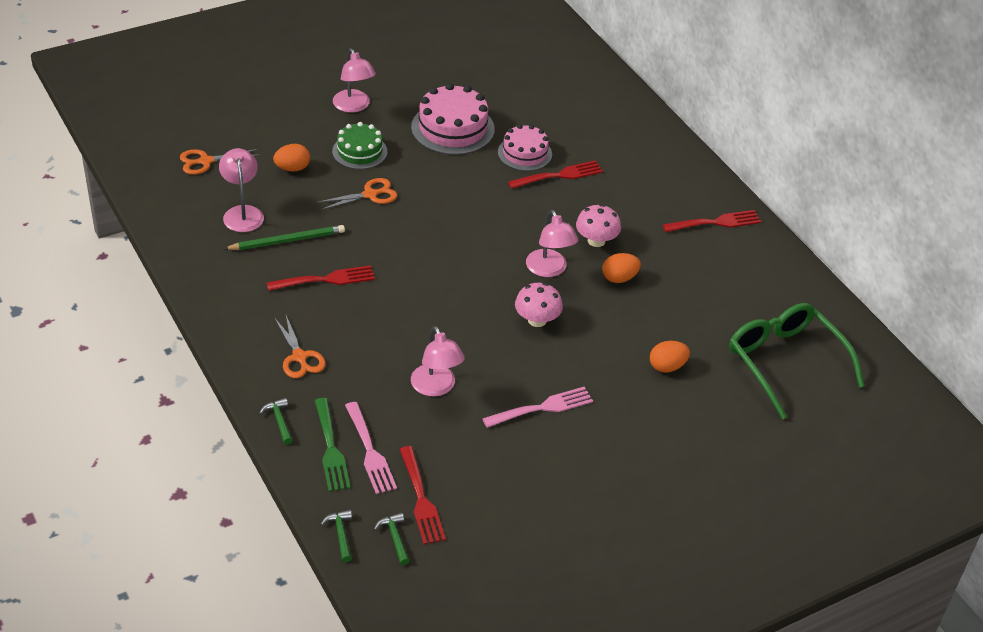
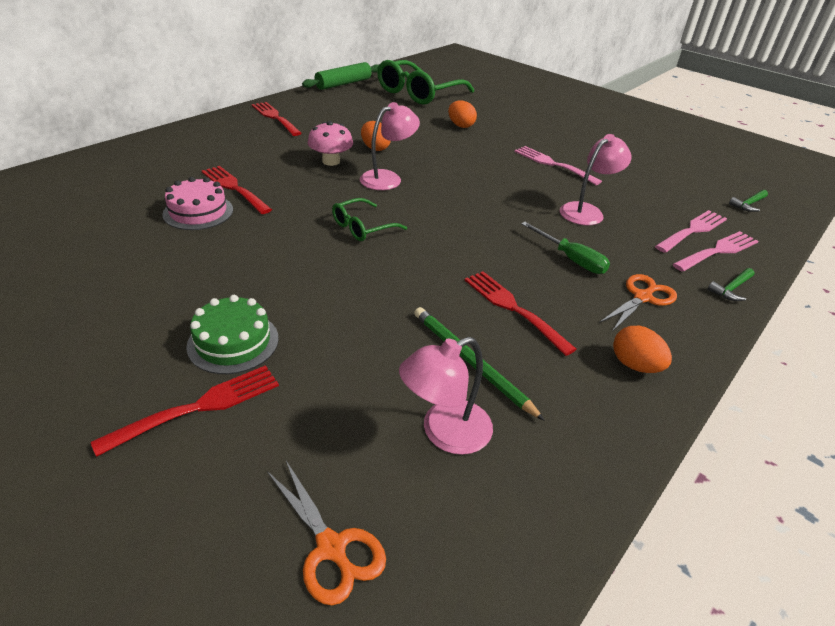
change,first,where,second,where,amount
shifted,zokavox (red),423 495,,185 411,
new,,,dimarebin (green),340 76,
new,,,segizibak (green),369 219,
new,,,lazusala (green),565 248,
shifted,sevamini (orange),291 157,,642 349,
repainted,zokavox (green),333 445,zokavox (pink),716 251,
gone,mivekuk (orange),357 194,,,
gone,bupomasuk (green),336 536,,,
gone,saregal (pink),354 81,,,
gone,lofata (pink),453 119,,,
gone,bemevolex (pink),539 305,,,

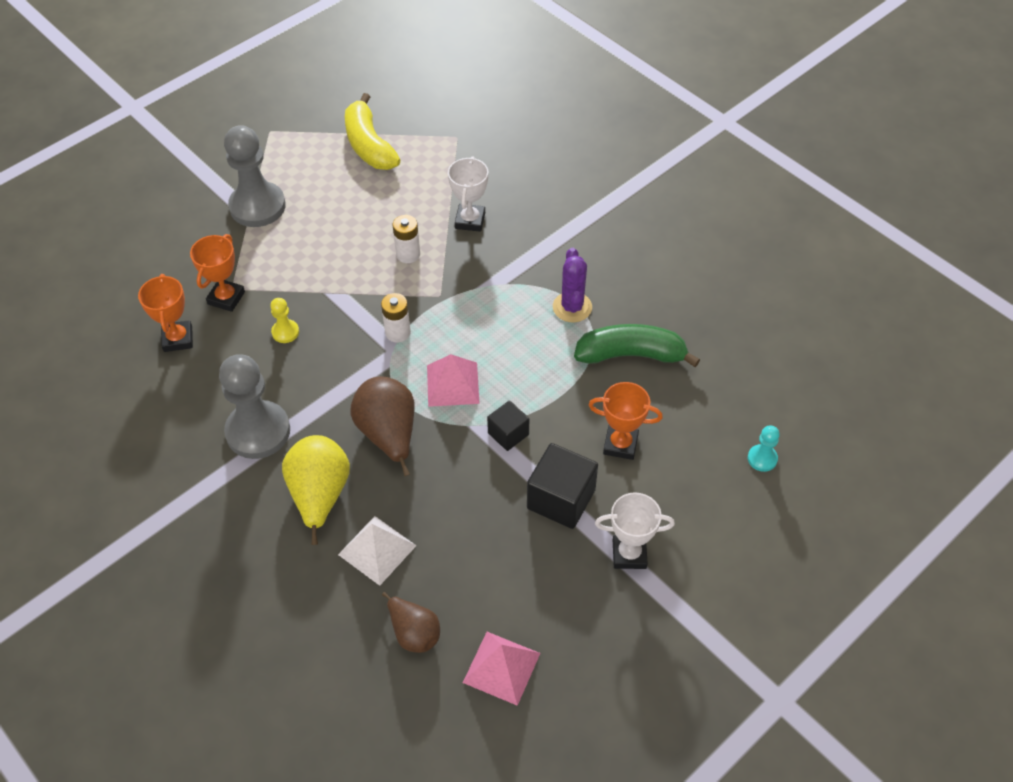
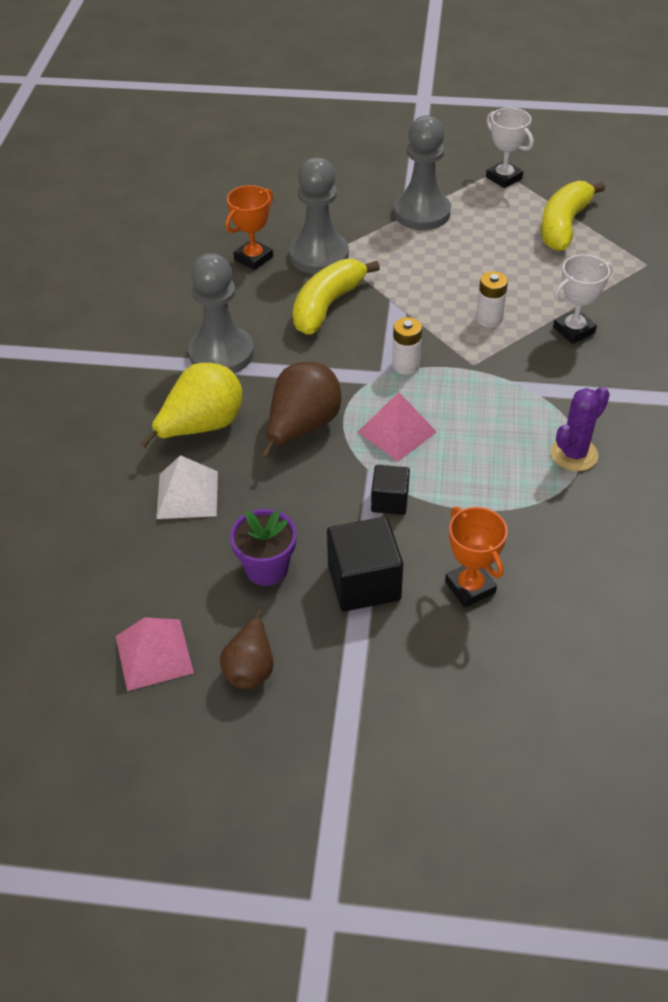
change,first,where,second,where,amount
shifted,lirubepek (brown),411 622,,247 649,
new,,,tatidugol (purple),263 547,
swapped,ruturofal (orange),217 273,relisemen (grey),319 215,
swapped,relisemen (yellow),284 320,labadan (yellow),336 297,
shifted,ruturofal (white),635 530,,509 147,
gone,labadan (green),637 345,,,
gone,relisemen (turquoise),764 449,,,

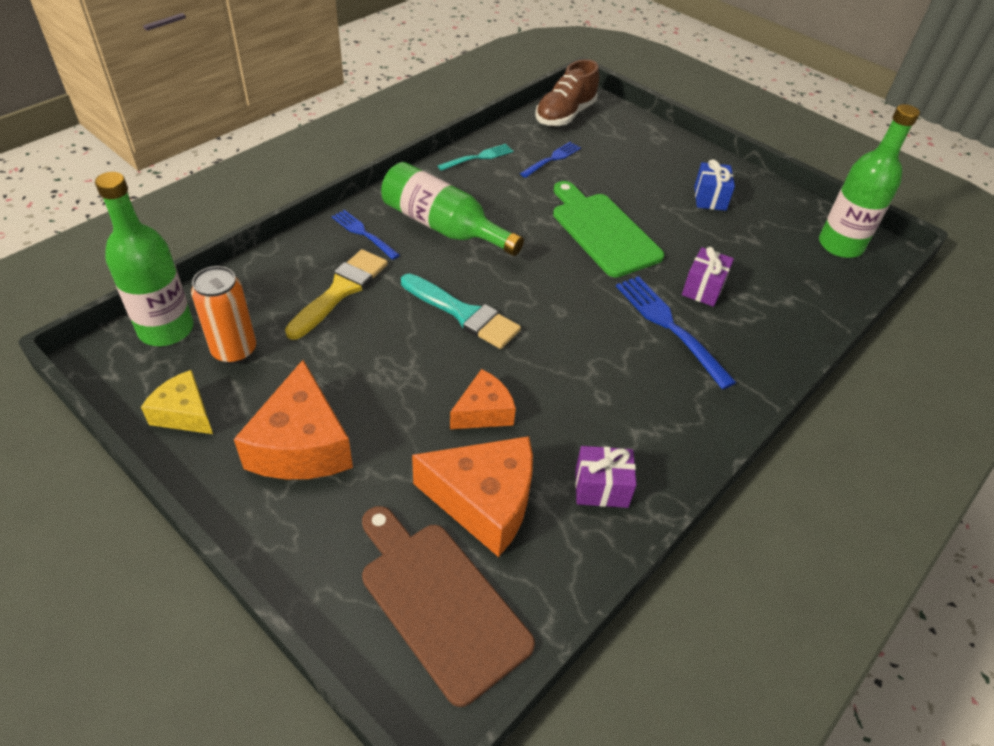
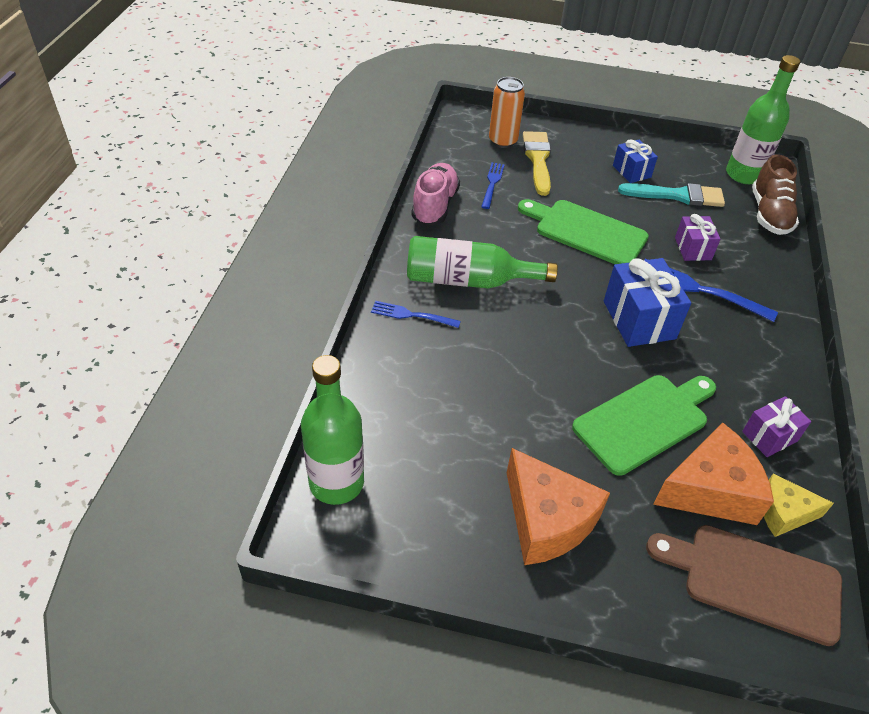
change,first,where,second,where,amount
swapped,zokavox (turquoise),475 157,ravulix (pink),435 194,
shifted,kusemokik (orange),223 315,,507 112,
shifted,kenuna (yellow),336 294,,537 163,
swapped,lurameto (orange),483 399,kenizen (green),644 425,
new,,,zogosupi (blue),647 302,
shifted,kenuna (turquoise),461 311,,671 195,
shifted,ravulix (brown),567 92,,775 194,
shifted,lurameto (yellow),177 402,,799 505,

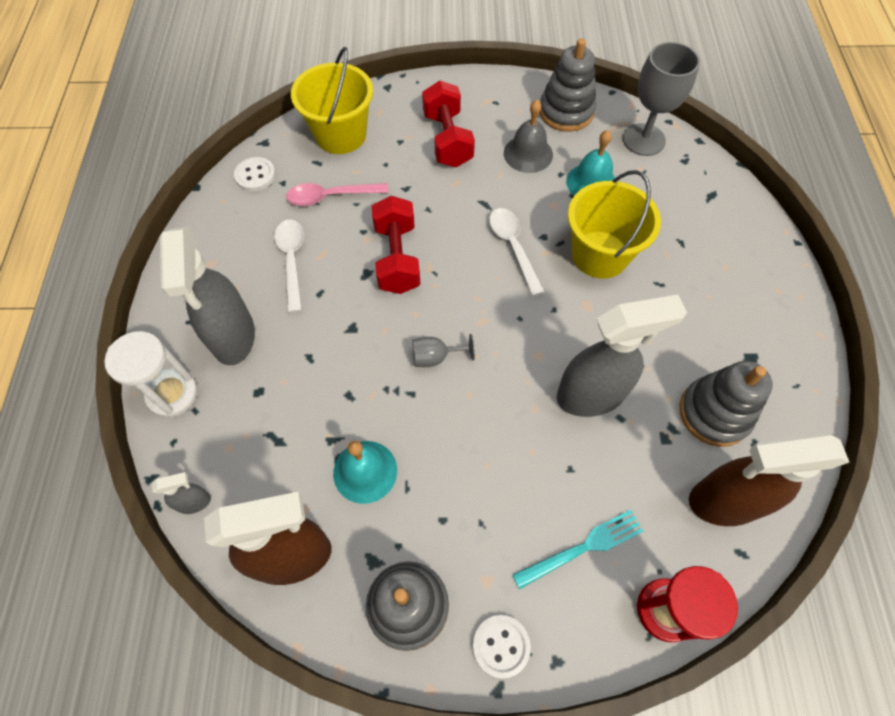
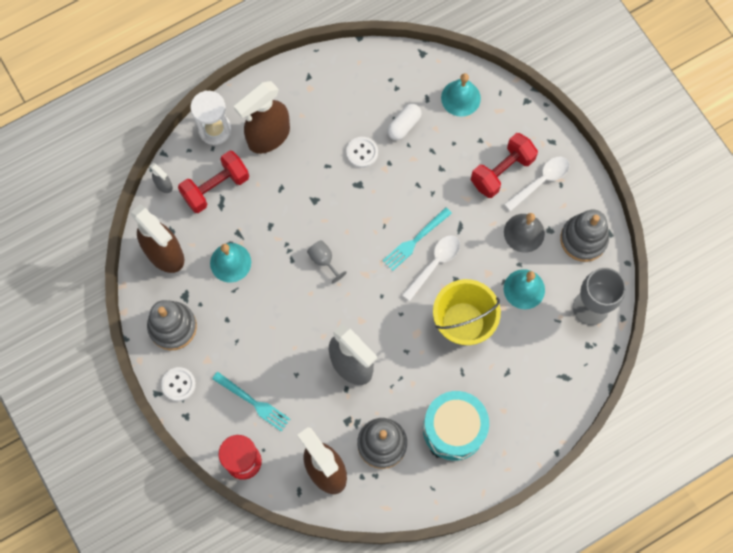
change,first,where,second,where,amount
shifted,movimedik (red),396 245,,213 181,
repainted,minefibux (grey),207 296,minefibux (brown),262 117,
shifted,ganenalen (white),255 174,,362 152,
new,,,zokavox (turquoise),417 239,
swapped,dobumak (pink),337 194,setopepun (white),404 122,
new,,,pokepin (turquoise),456 426,
swapped,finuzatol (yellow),332 100,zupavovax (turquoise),461 95,
shifted,dobumak (white),289 266,,536 184,

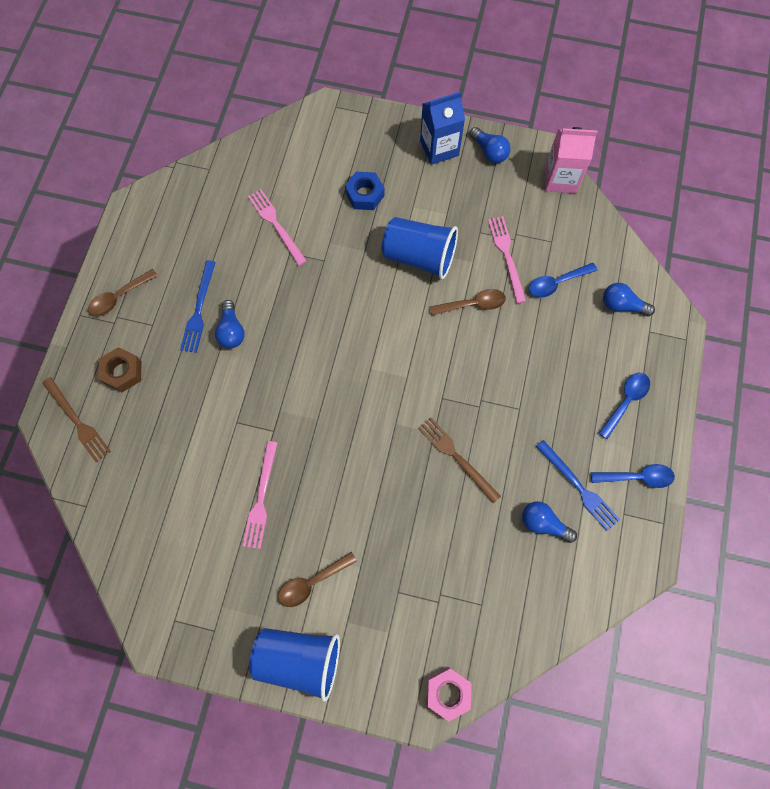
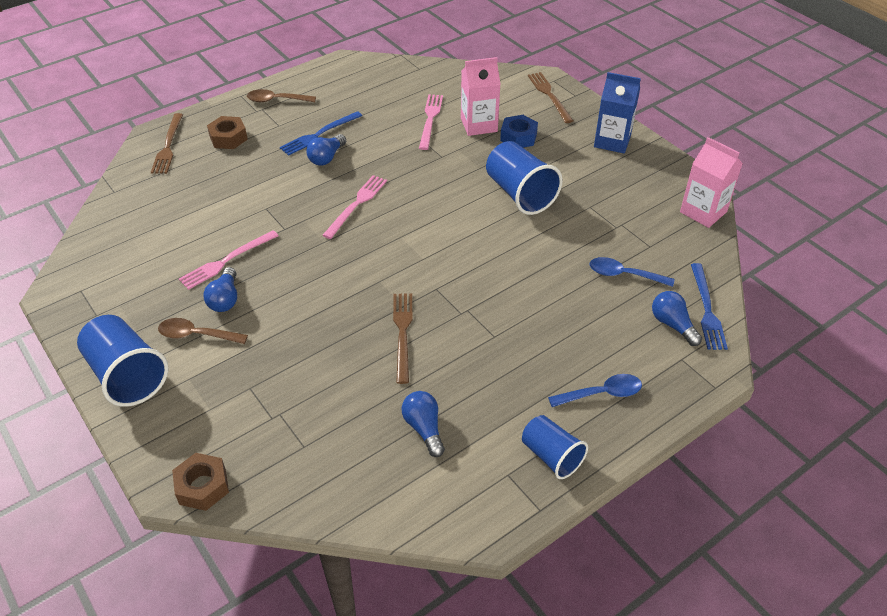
change,first,where,second,where,amount
repainted,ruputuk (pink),449 694,ruputuk (brown),200 482,
shifted,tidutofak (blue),490 145,,220 289,
shifted,zokavox (pink),507 259,,354 207,
new,,,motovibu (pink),481 96,
swapped,dobumak (blue),633 476,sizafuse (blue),555 447,
new,,,zokavox (brown),550 97,
shifted,zokavox (blue),578 485,,709 306,
gone,dobumak (brown),468 302,,,

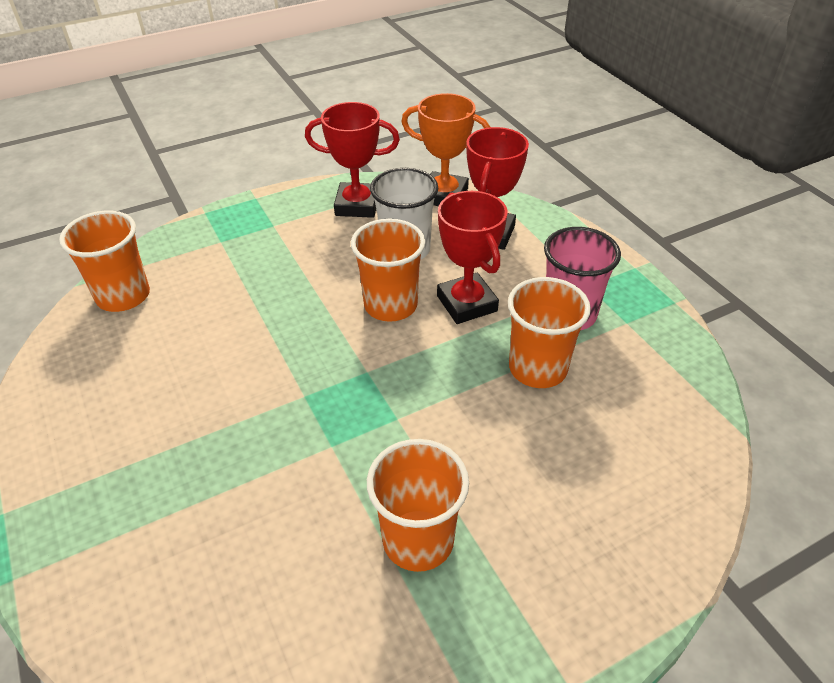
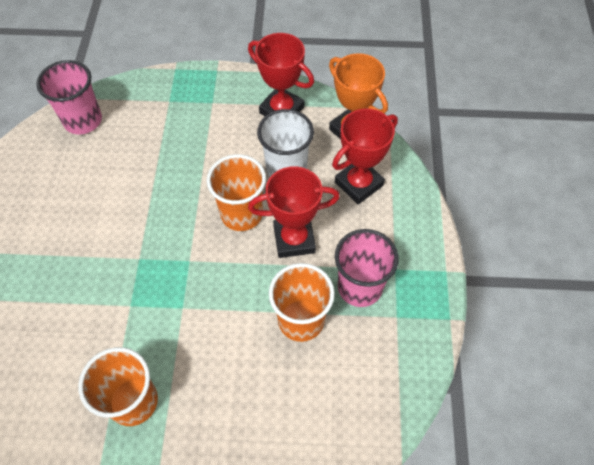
change,first,where,second,where,amount
repainted,sizafuse (orange),104 261,sizafuse (pink),69 97,
rotated,ruturofal (red),472 257,,294 212,75 degrees clockwise

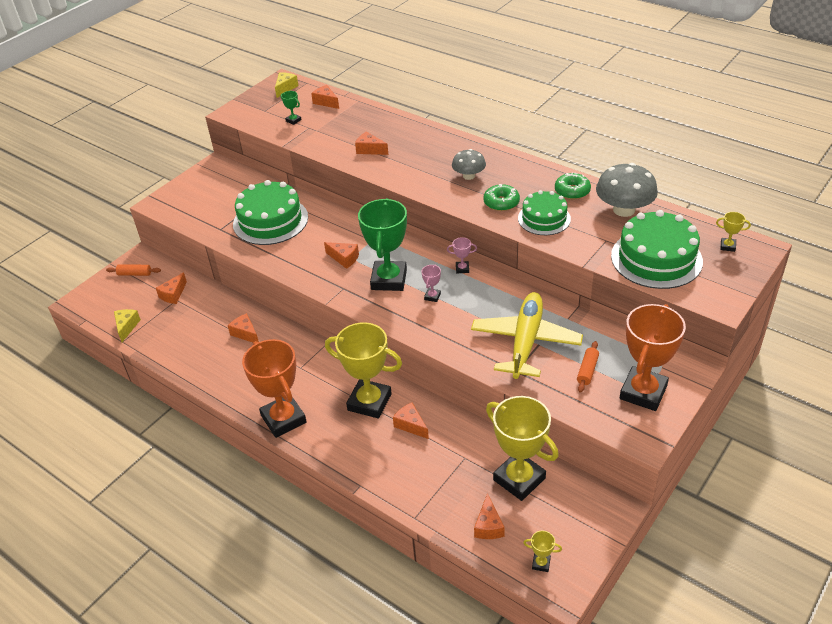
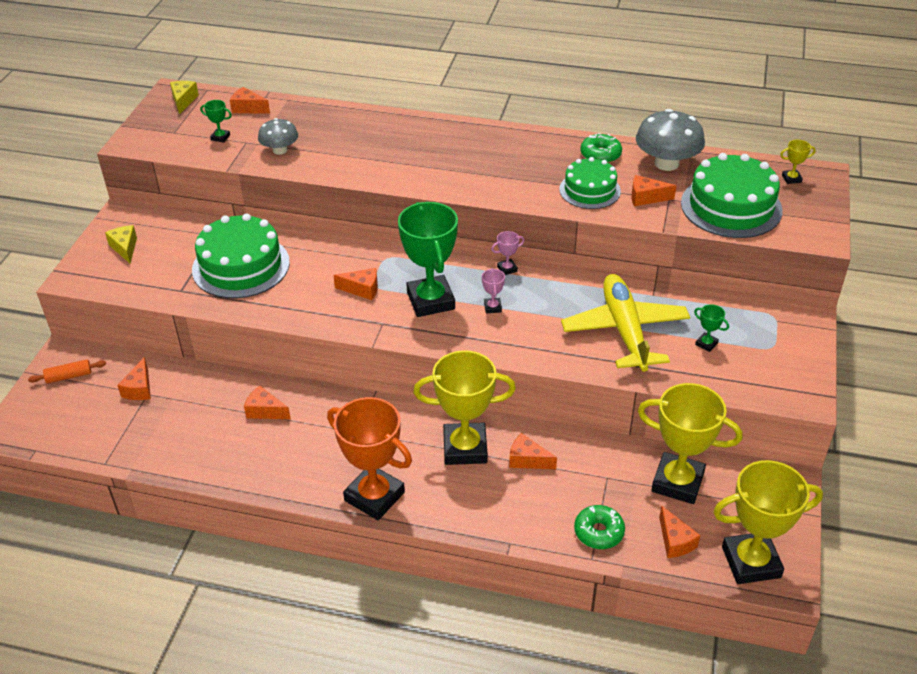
change,first,where,second,where,amount
shifted,lurameto (yellow),127 325,,121 244,
shifted,bemevolex (grey),469 164,,278 136,
shifted,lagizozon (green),501 197,,599 527,
shifted,lurameto (orange),371 143,,653 190,
swapped,dimarebin (orange),588 367,ruturofal (green),711 328,
scaled,ruturofal (yellow),542 551,,768 522,x2.49
gone,ruturofal (orange),653 357,,,

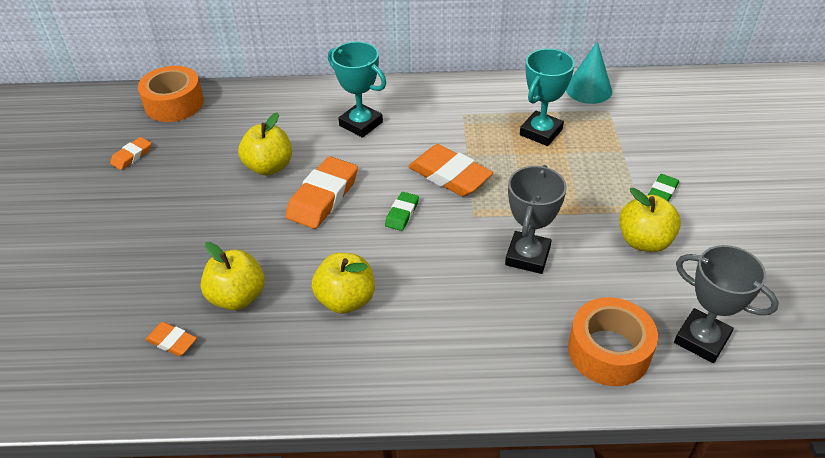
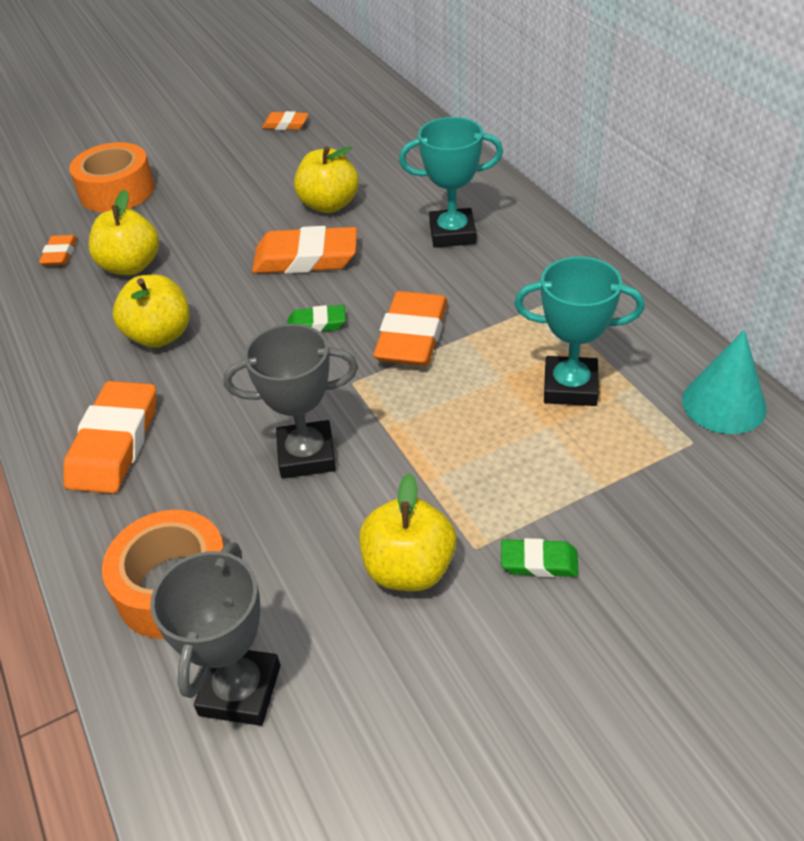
change,first,where,second,where,amount
new,,,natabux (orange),109 437,
shifted,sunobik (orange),171 94,,112 177,
rotated,ruturofal (turquoise),357 90,,451 182,75 degrees clockwise

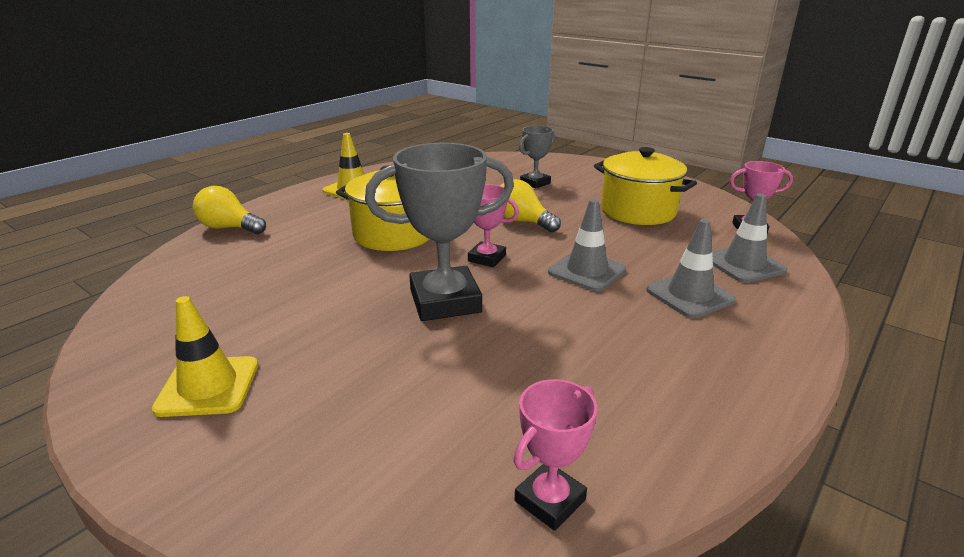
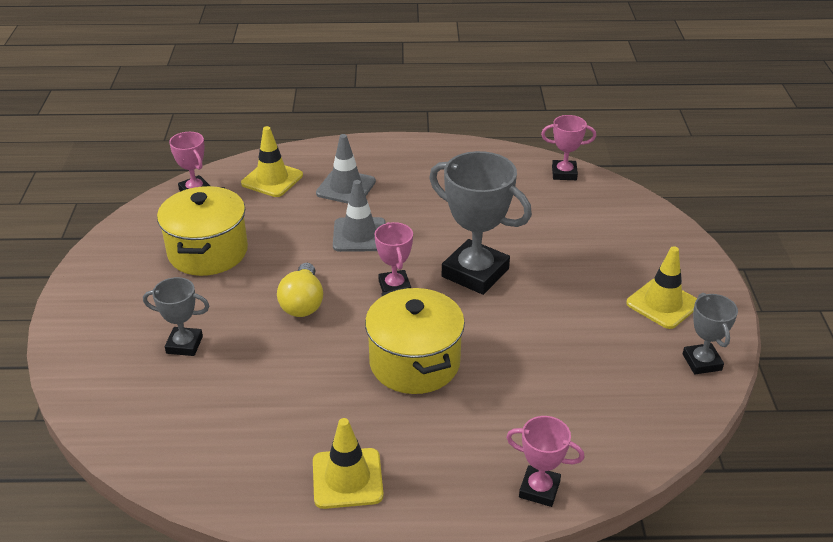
change,first,where,second,where,amount
repainted,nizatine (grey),749 238,nizatine (yellow),272 161,
swapped,tidutofak (yellow),229 210,ruturofal (pink),545 461,
new,,,ruturofal (grey),710 333,

